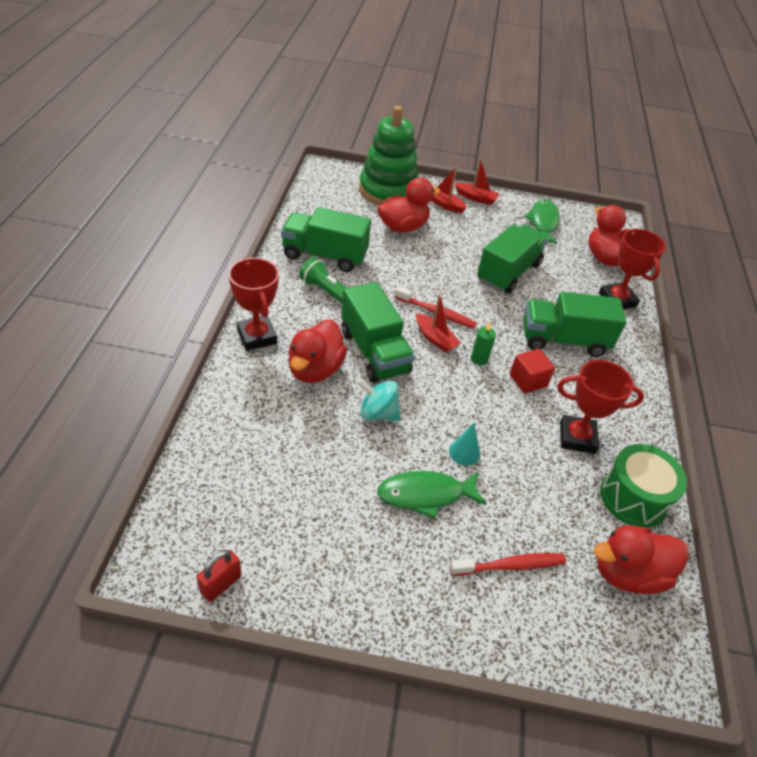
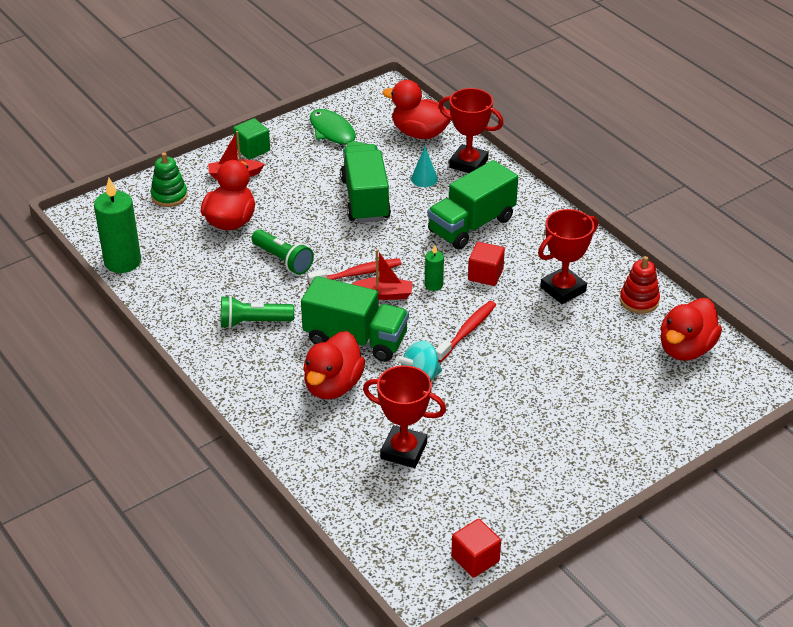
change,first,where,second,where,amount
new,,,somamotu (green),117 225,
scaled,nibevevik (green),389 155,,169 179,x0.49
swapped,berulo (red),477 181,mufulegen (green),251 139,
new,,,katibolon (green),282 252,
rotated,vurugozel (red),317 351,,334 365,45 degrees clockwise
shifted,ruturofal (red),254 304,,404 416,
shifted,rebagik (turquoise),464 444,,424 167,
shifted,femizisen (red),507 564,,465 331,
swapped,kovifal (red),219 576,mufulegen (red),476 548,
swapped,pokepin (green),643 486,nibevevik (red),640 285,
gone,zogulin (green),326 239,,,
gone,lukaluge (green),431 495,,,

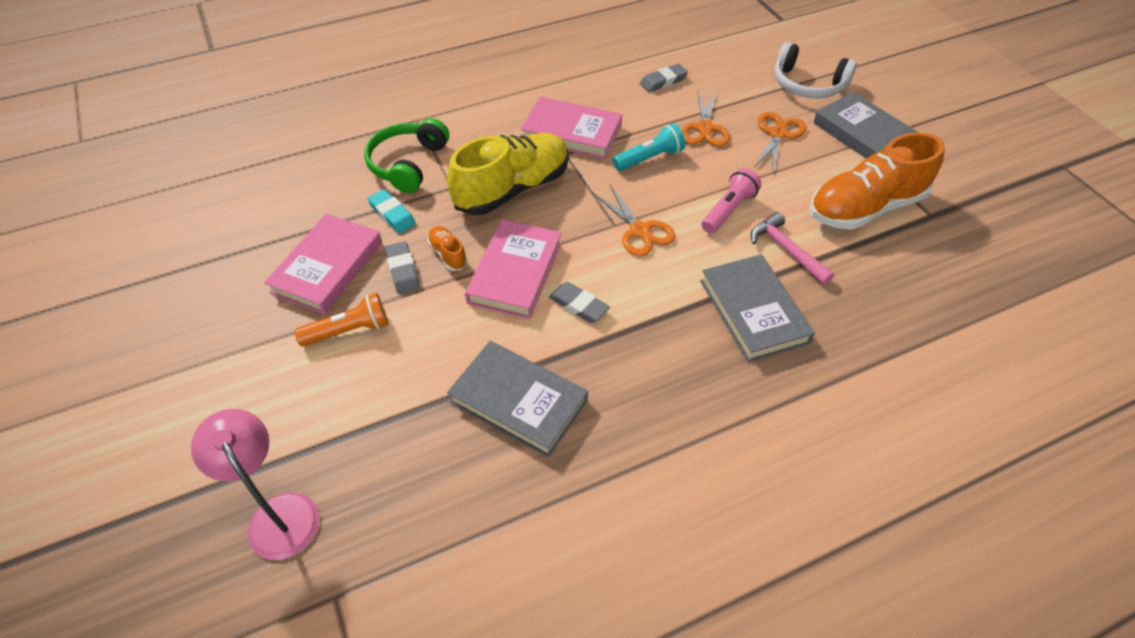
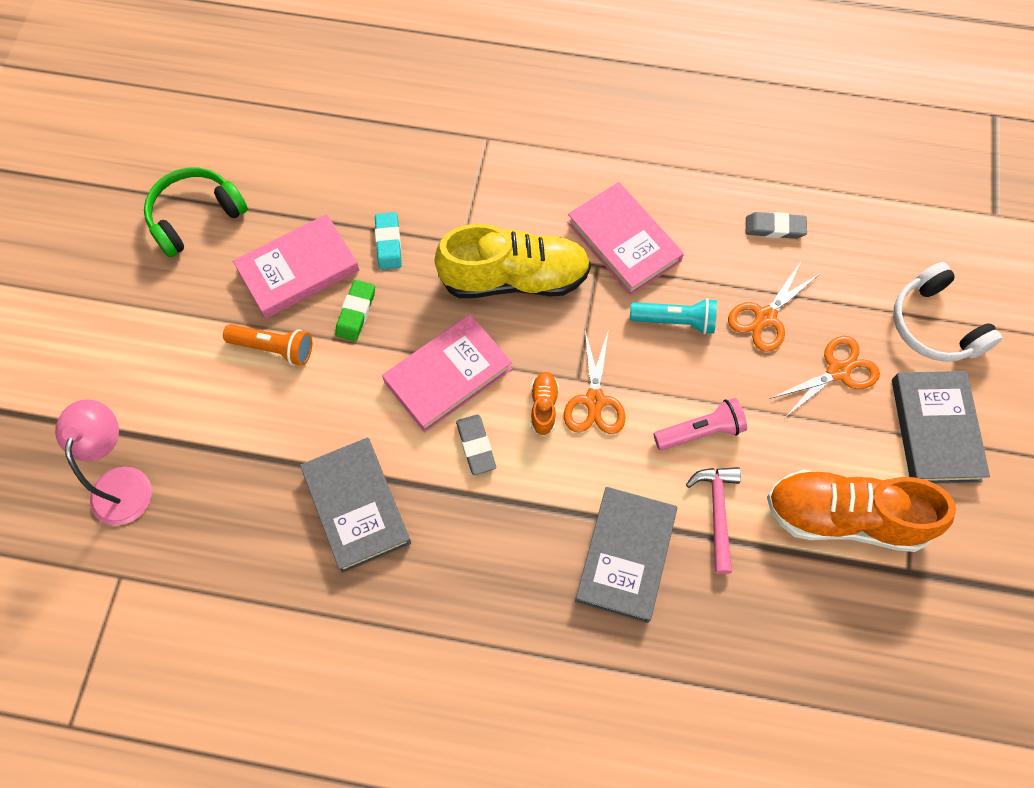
change,first,where,second,where,amount
shifted,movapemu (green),406 155,,196 213,
repainted,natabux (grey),402 267,natabux (green),355 310,
shifted,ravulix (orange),447 248,,545 404,

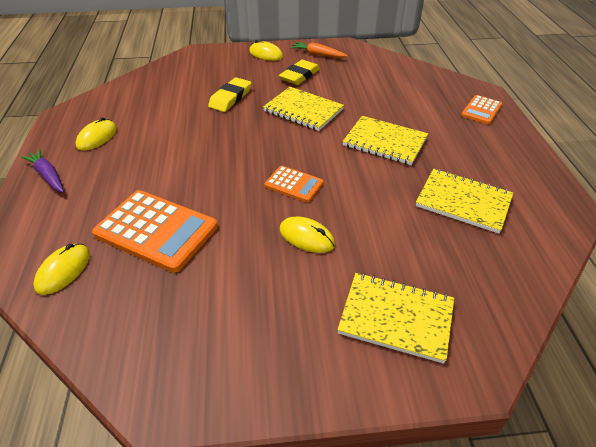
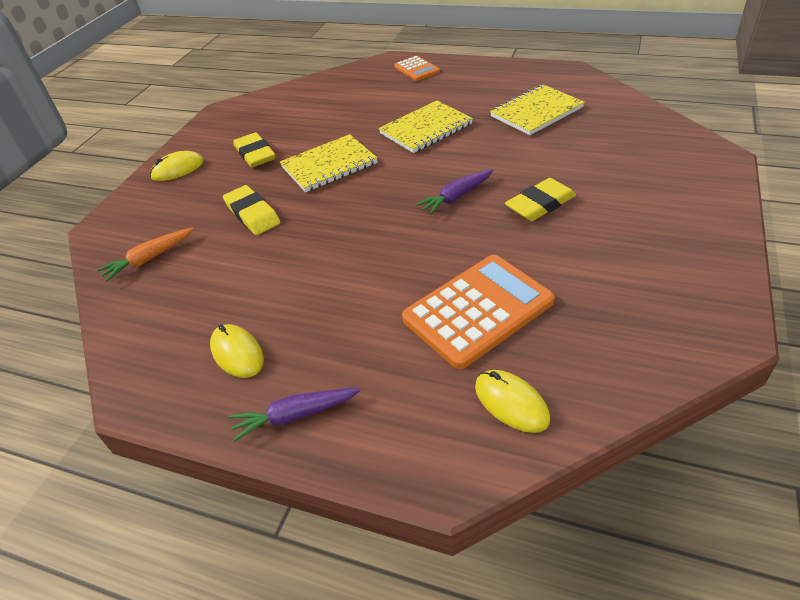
change,first,where,second,where,amount
shifted,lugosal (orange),319 50,,145 255,
swapped,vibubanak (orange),294 184,lugosal (purple),454 192,
swapped,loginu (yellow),307 234,natabux (yellow),540 199,
gone,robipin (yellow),395 318,,,

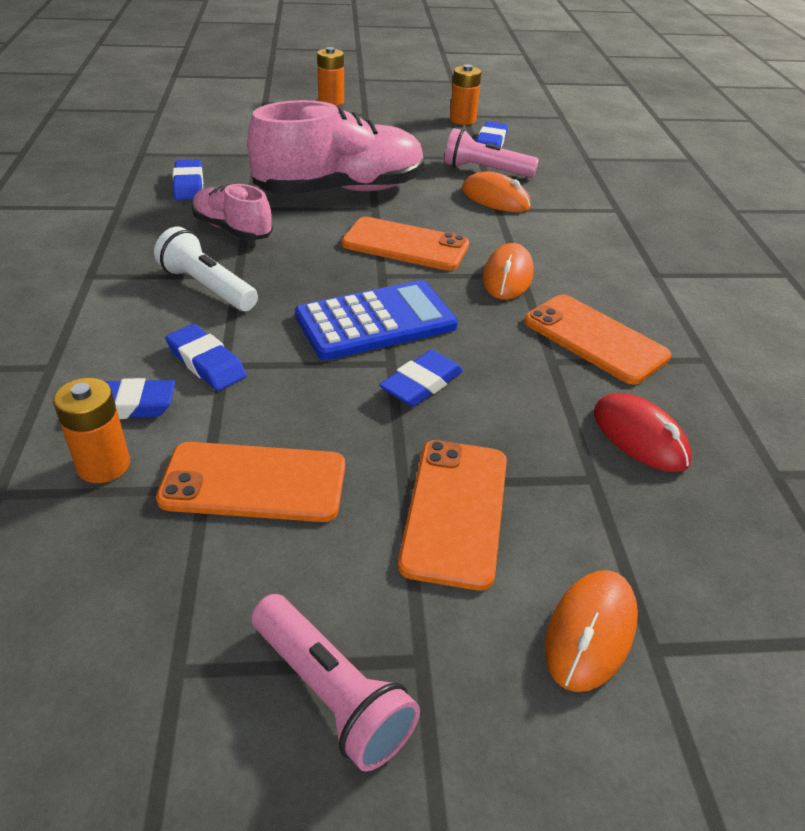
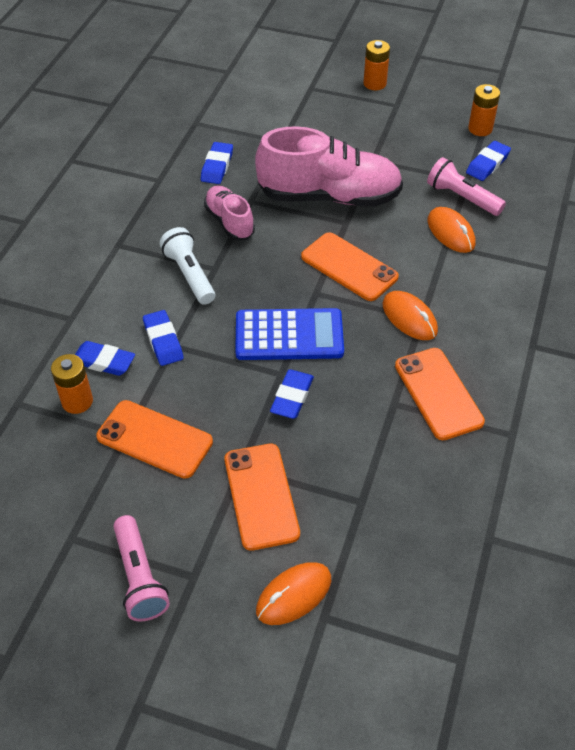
change,first,where,second,where,amount
rotated,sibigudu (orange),452 515,,262 497,45 degrees counterclockwise
rotated,natabux (blue),421 378,,292 394,45 degrees counterclockwise
rotated,loginu (orange),508 271,,410 315,75 degrees counterclockwise
gone,loginu (red),643 432,,,

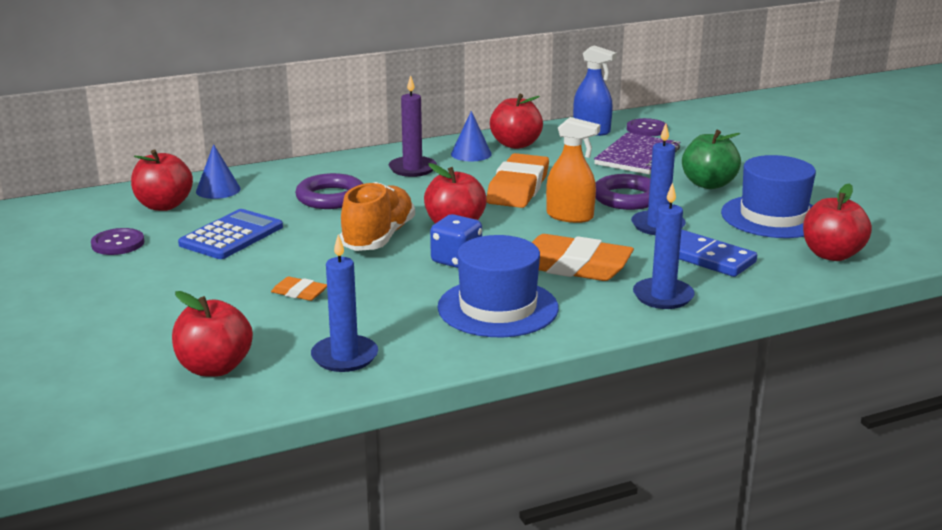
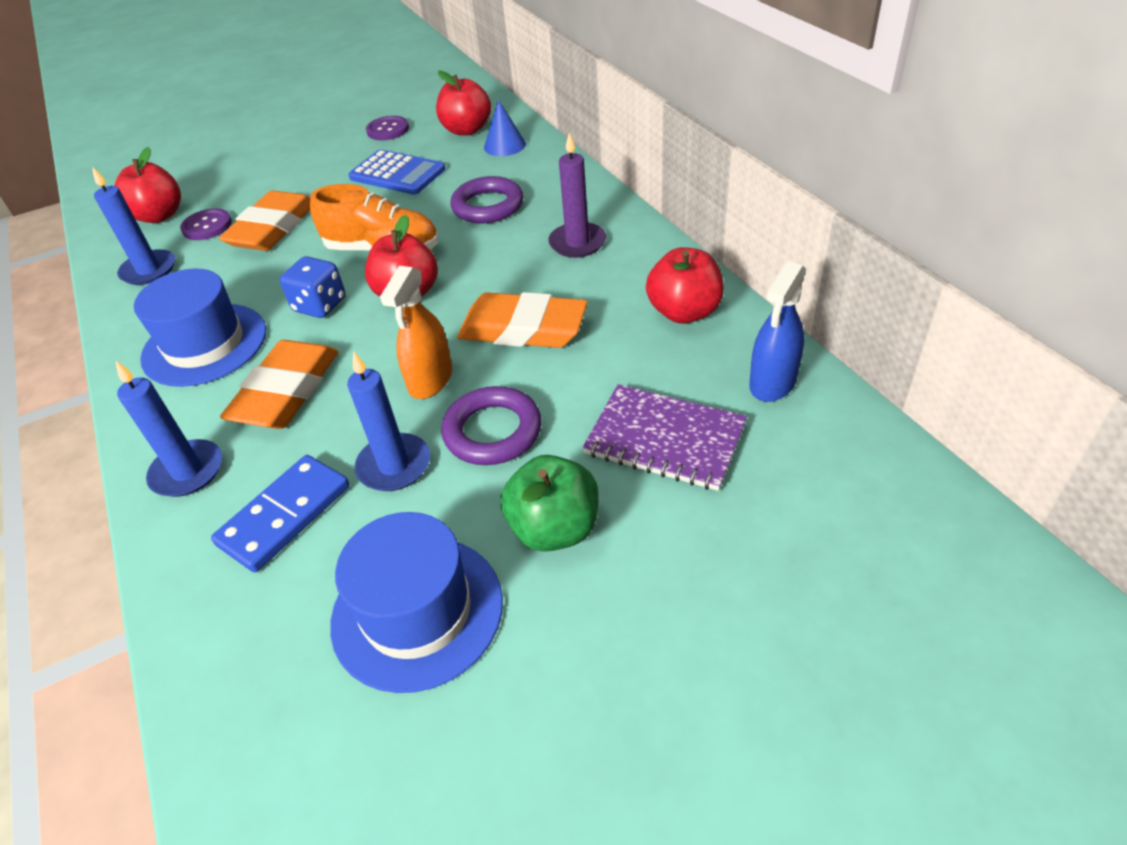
change,first,where,second,where,amount
shifted,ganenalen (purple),647 127,,206 224,
scaled,natabux (orange),299 289,,264 220,x2.15
gone,rebagik (blue),471 136,,,
gone,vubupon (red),837 222,,,

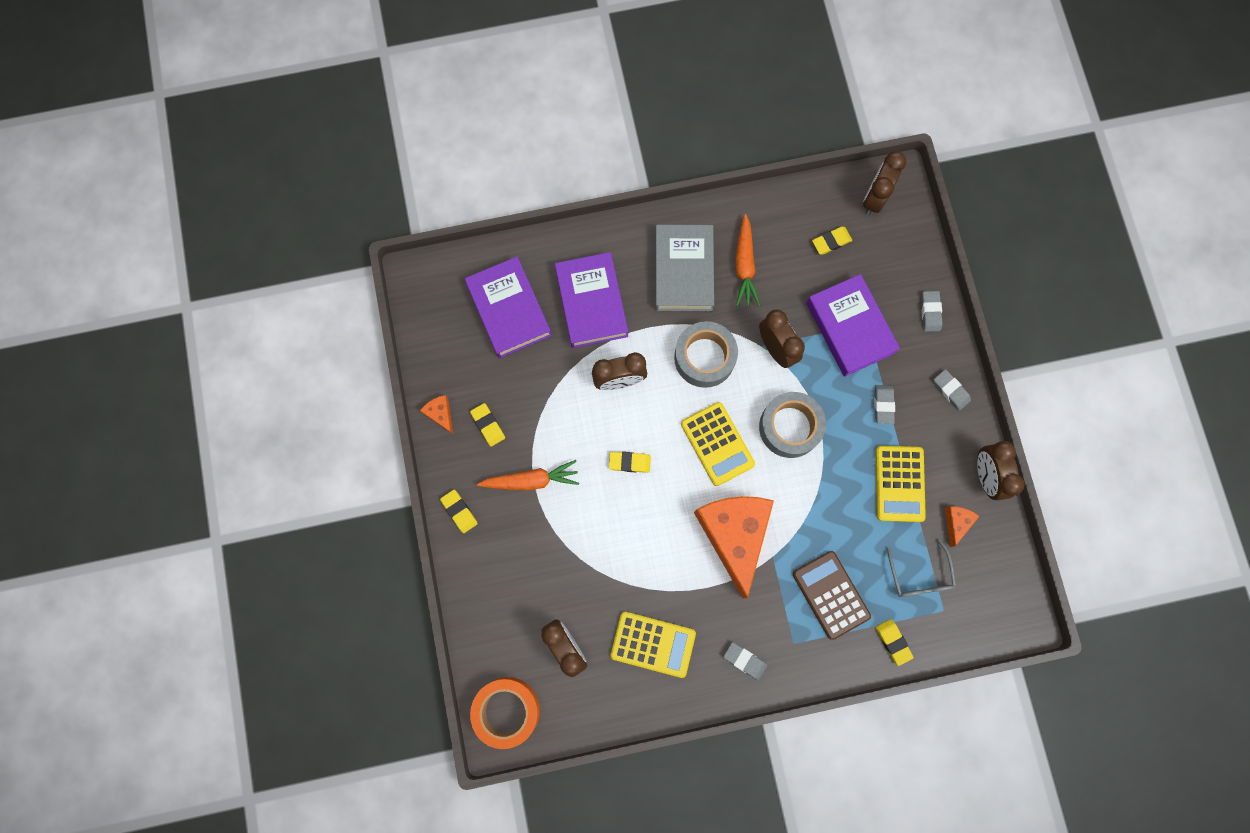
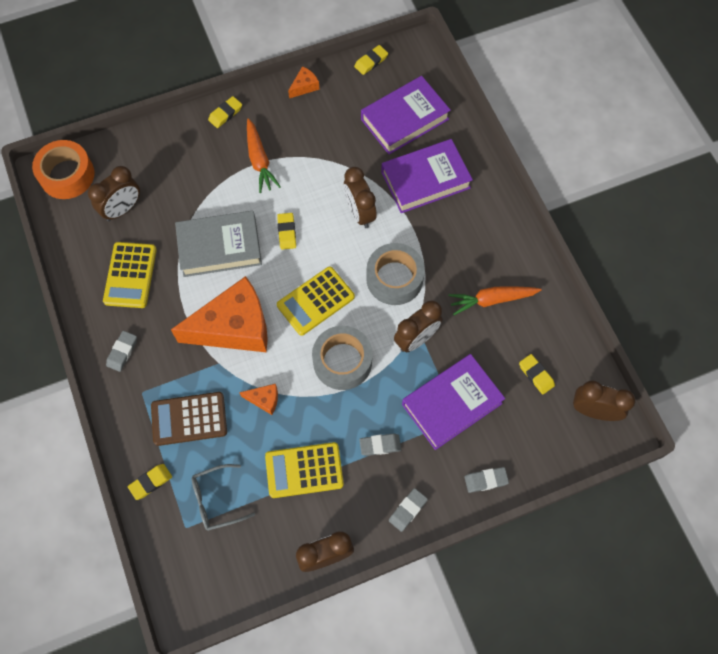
change,first,where,second,where,amount
rotated,vibubanak (brown),832 595,,189 419,150 degrees counterclockwise
shifted,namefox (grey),684 268,,218 244,
shifted,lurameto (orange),962 527,,258 399,
shifted,natabux (yellow),487 425,,371 60,

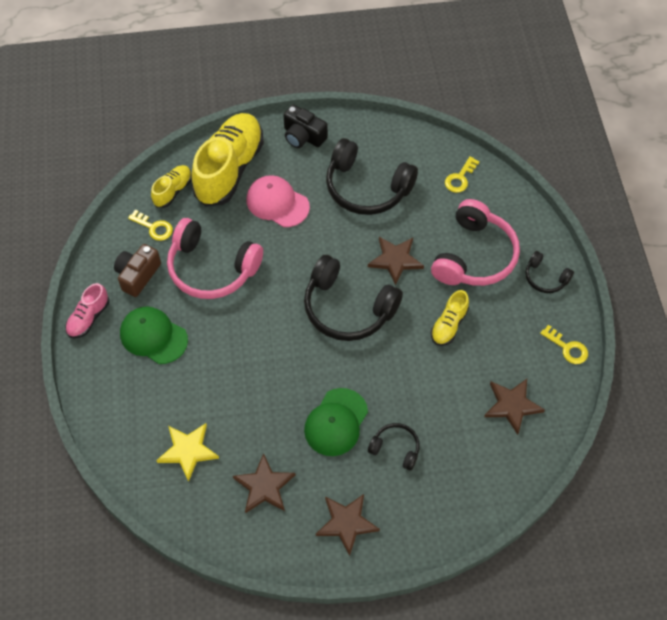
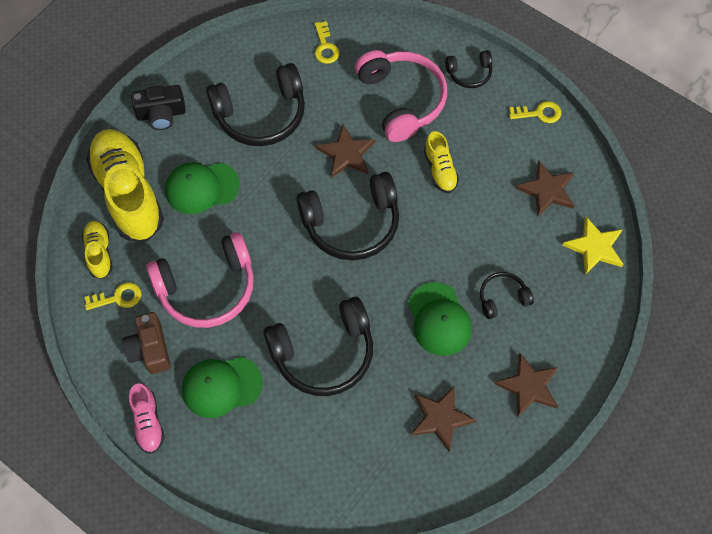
change,first,where,second,where,amount
repainted,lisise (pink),278 201,lisise (green),202 188,
new,,,movapemu (black),318 346,
shifted,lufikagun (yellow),187 452,,593 246,

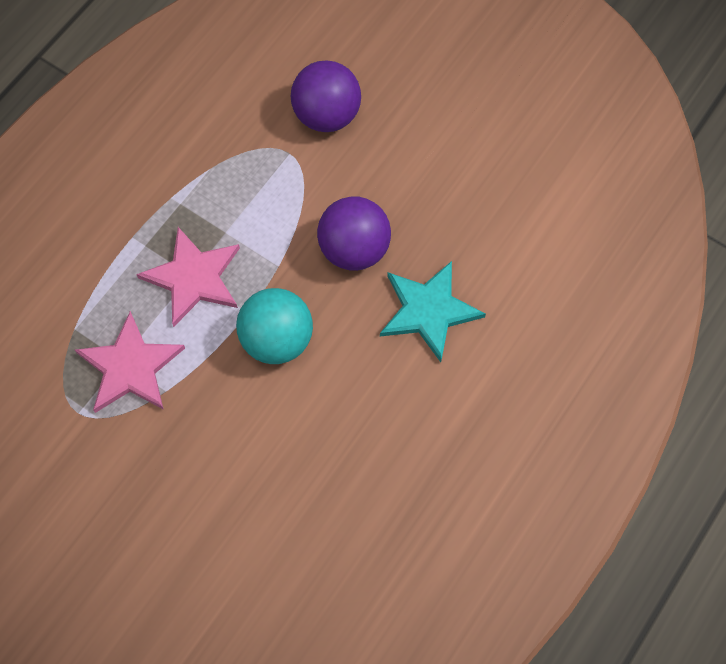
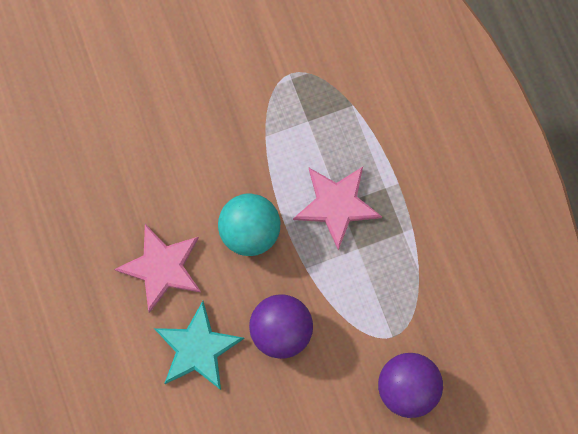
change,first,where,second,where,amount
shifted,lufikagun (pink),130 362,,158 268,

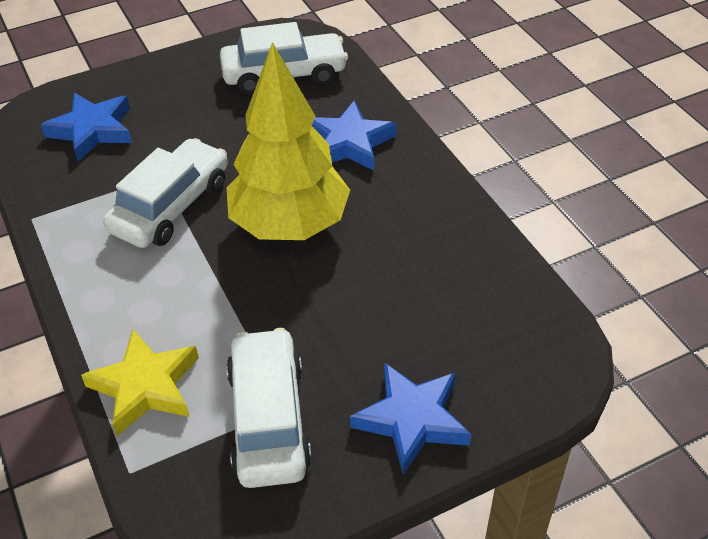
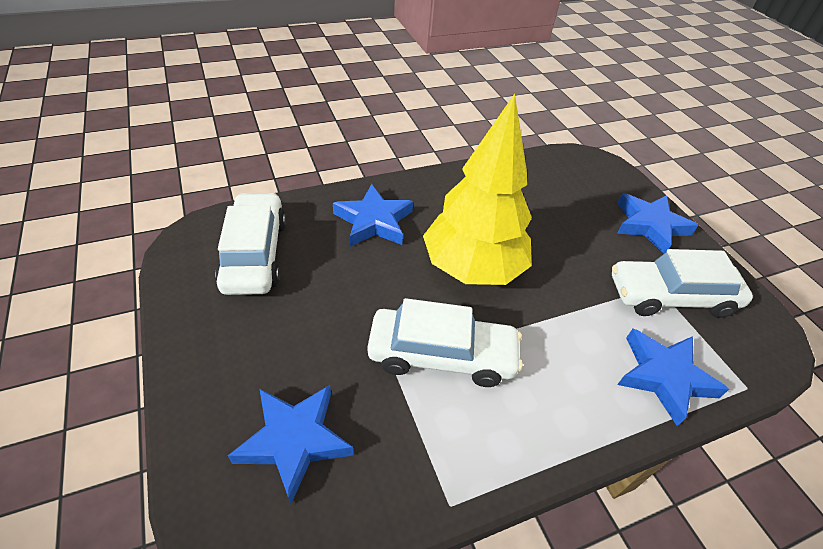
change,first,where,second,where,amount
rotated,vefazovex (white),165 193,,445 342,150 degrees clockwise
repainted,lufikagun (yellow),140 382,lufikagun (blue),673 377,

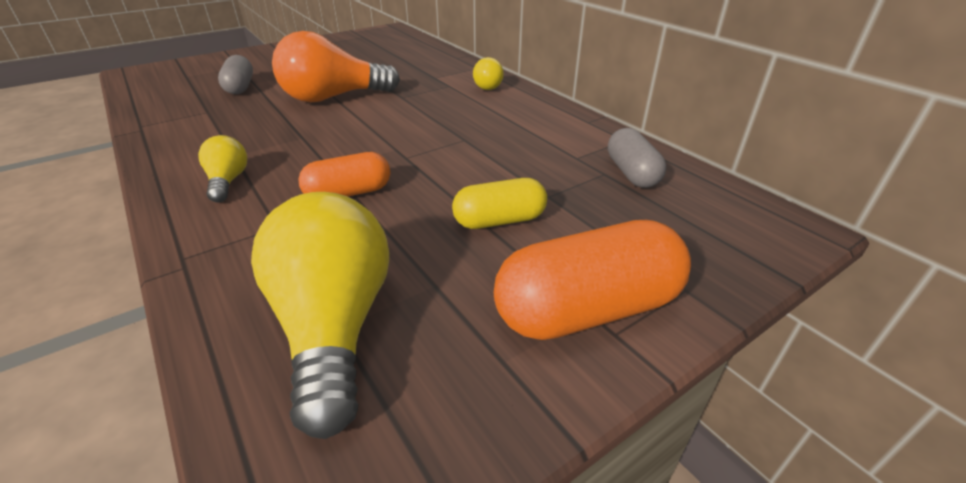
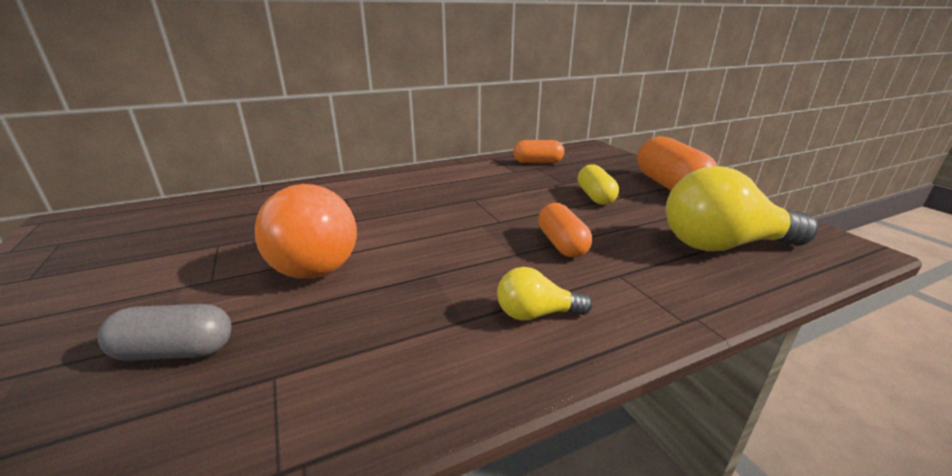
change,first,where,second,where,amount
repainted,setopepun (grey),637 158,setopepun (orange),538 151,
gone,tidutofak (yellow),488 73,,,

